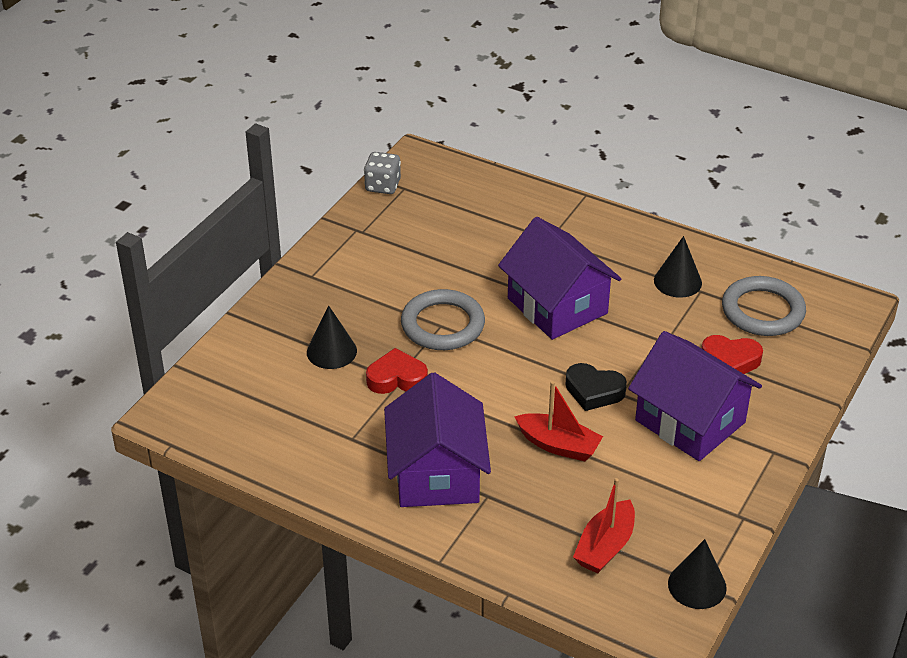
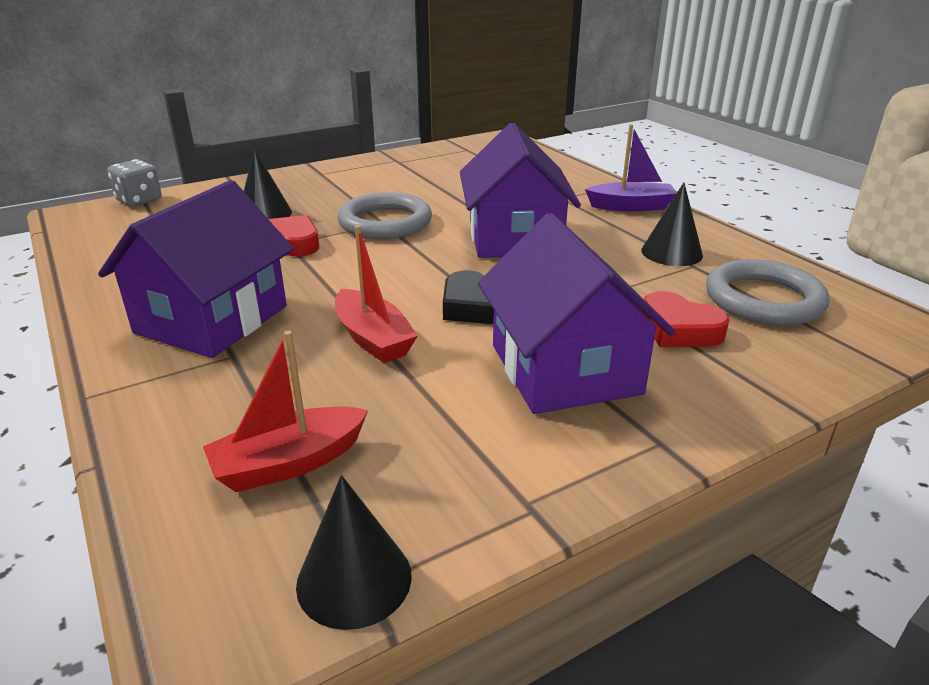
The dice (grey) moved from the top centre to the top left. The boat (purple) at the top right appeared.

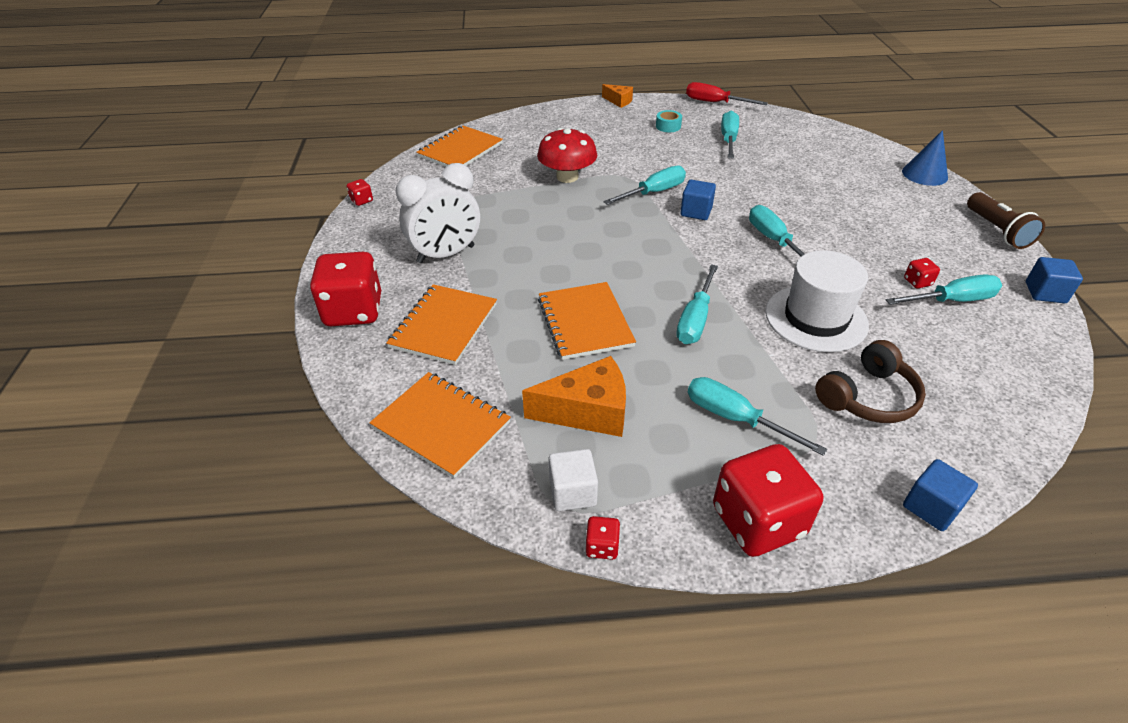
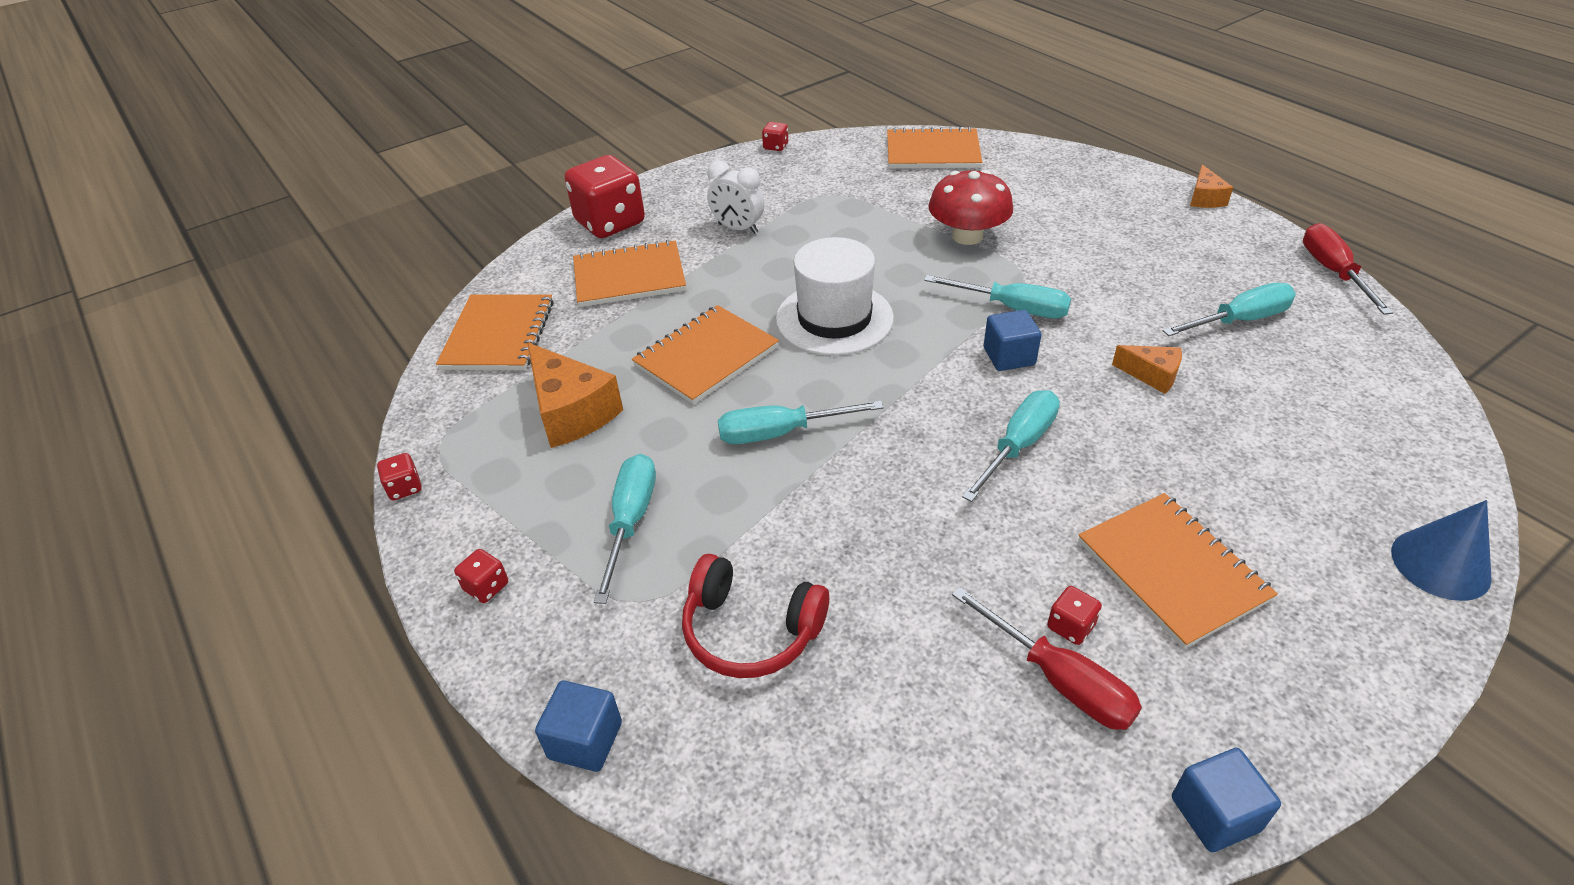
The clock (white) at the top centre changed to 0.64 times the size. The cube (white) at the centre disappeared. The tape (turquoise) at the top centre disappeared. The dice (red) (4th from left in the first image) at the bottom right changed to 0.42 times the size. The hat (white) moved from the middle right to the centre. The headphones (brown) at the middle right became the headphones (red) at the bottom centre. The screwdriver (turquoise) (6th from left) at the middle right became the screwdriver (red) (1st from left) at the bottom centre. The flashlight (brown) at the top right disappeared. The notebook (orange) (5th from left) at the middle right appeared. The cheese (orange) (2nd from left) at the middle right appeared.

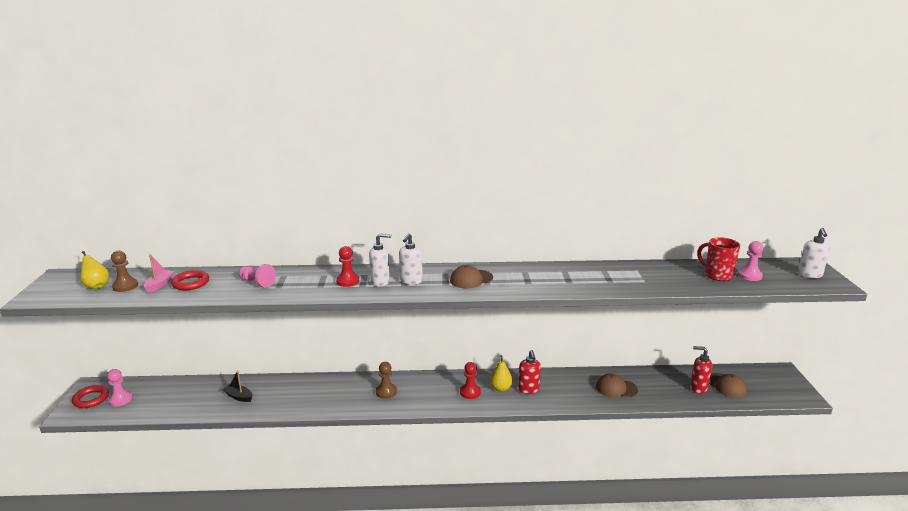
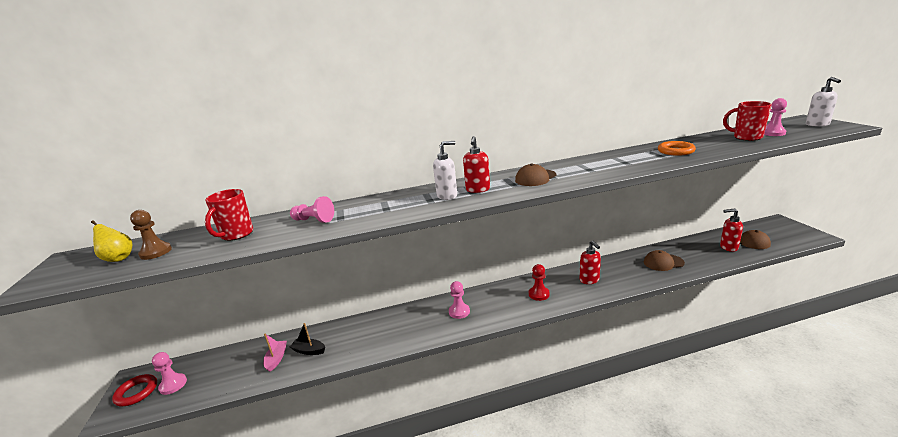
The boat (pink) moved from the middle left to the bottom left. The ring (red) (2nd from left) at the middle left was replaced by the mug (red) (1st from left) at the middle left. The pawn (red) (1st from left) at the centre disappeared. The pawn (brown) (2nd from left) at the bottom centre became the pawn (pink) (3rd from left) at the bottom centre. The soap dispenser (white) (2nd from left) at the centre became the soap dispenser (red) (1st from left) at the centre. The pear (yellow) (2nd from left) at the bottom centre disappeared. The ring (orange) at the middle right appeared.

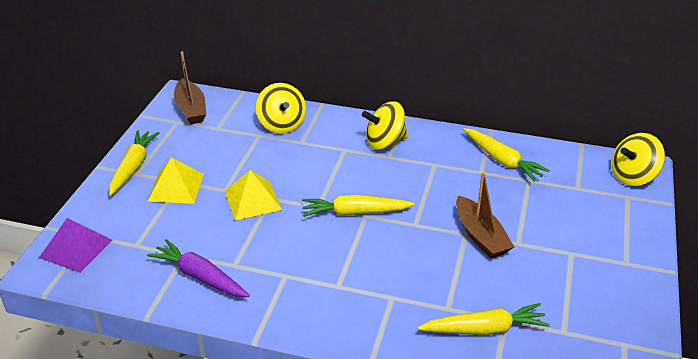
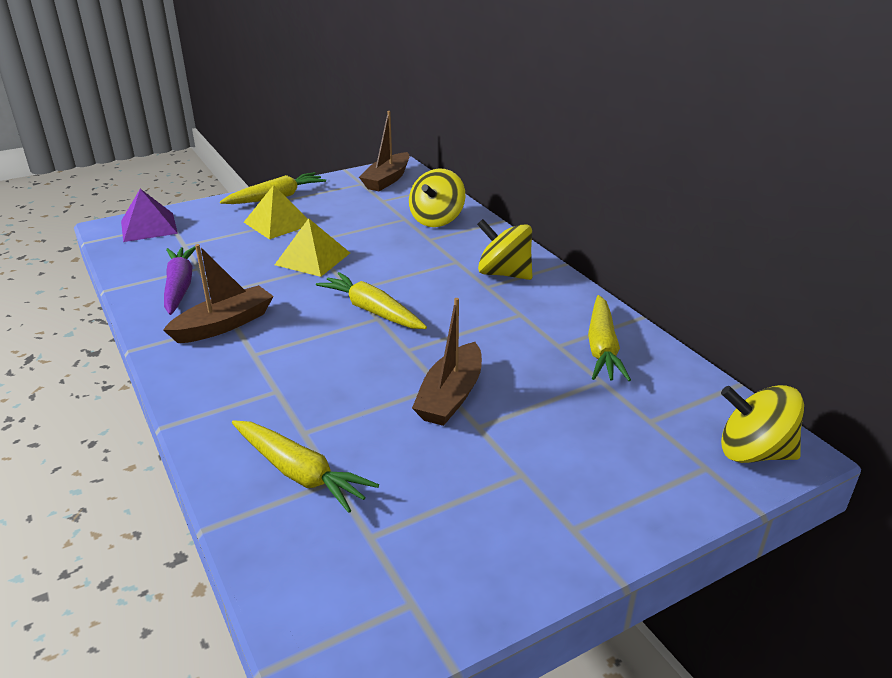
The boat (brown) (1st from left) at the middle left appeared.

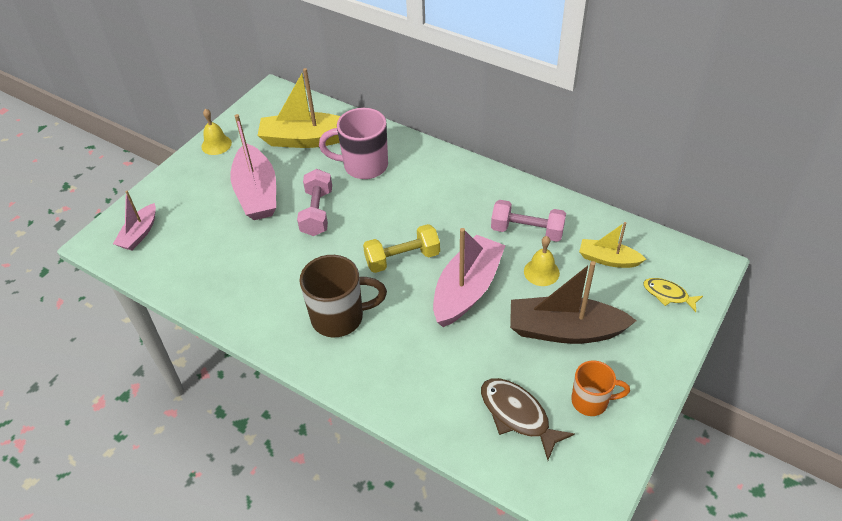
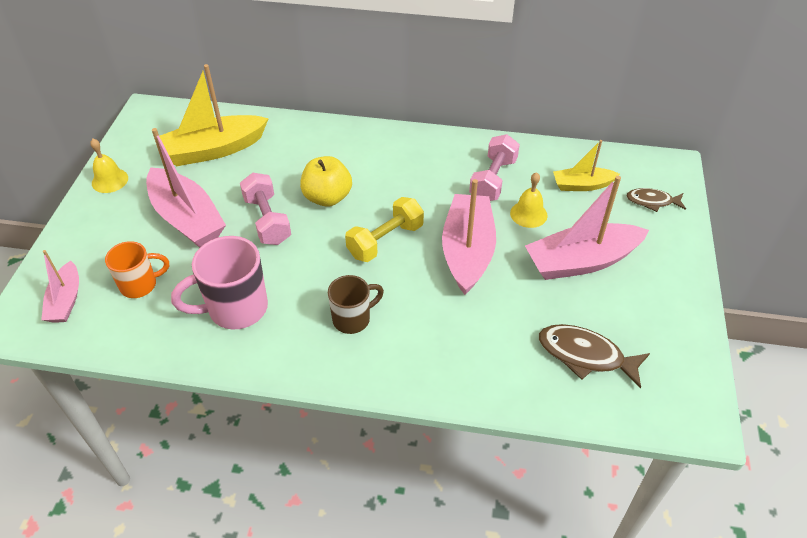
The mug (brown) at the centre changed to 0.63 times the size. The mug (pink) moved from the top centre to the middle left. The dumbbell (pink) (2nd from left) at the centre turned 60 degrees counterclockwise. The boat (brown) at the middle right became the boat (pink) (4th from left) at the middle right. The mug (orange) moved from the bottom right to the middle left. The fish (yellow) at the middle right became the fish (brown) (2nd from left) at the middle right. The apple (yellow) at the centre appeared.

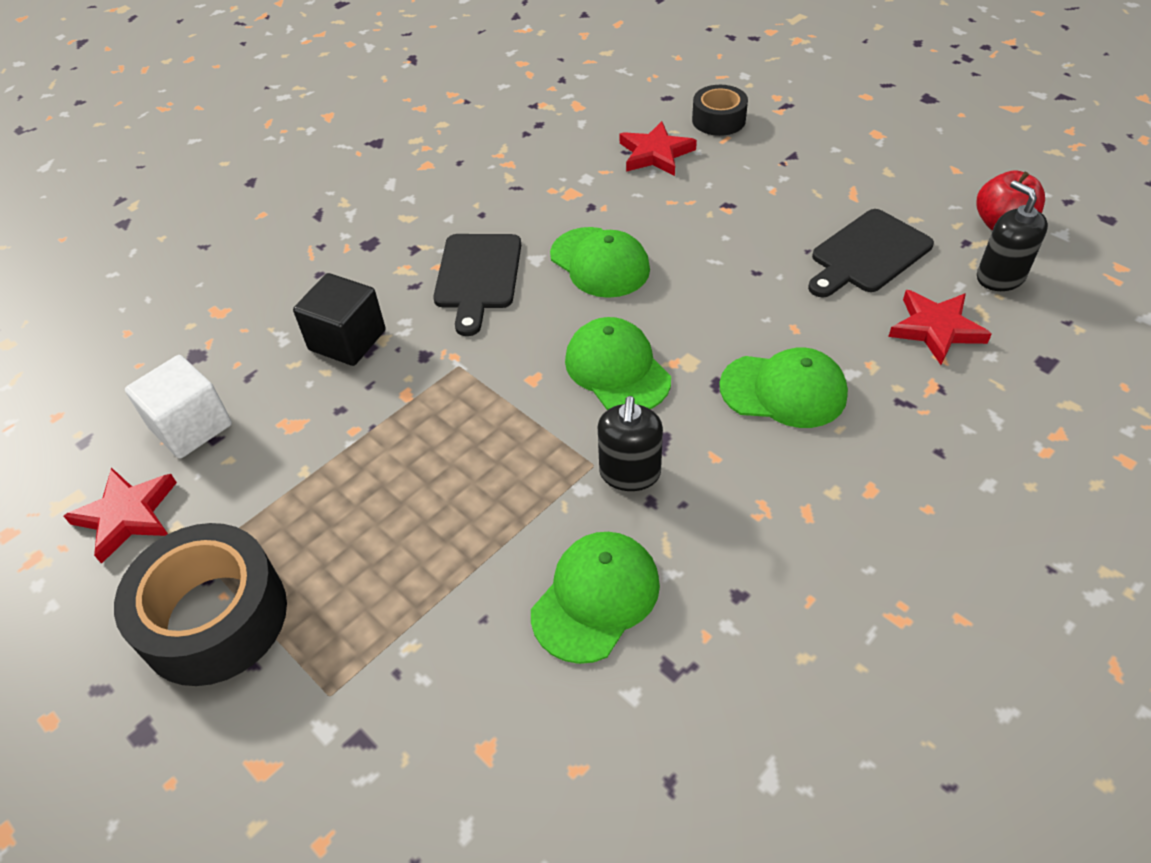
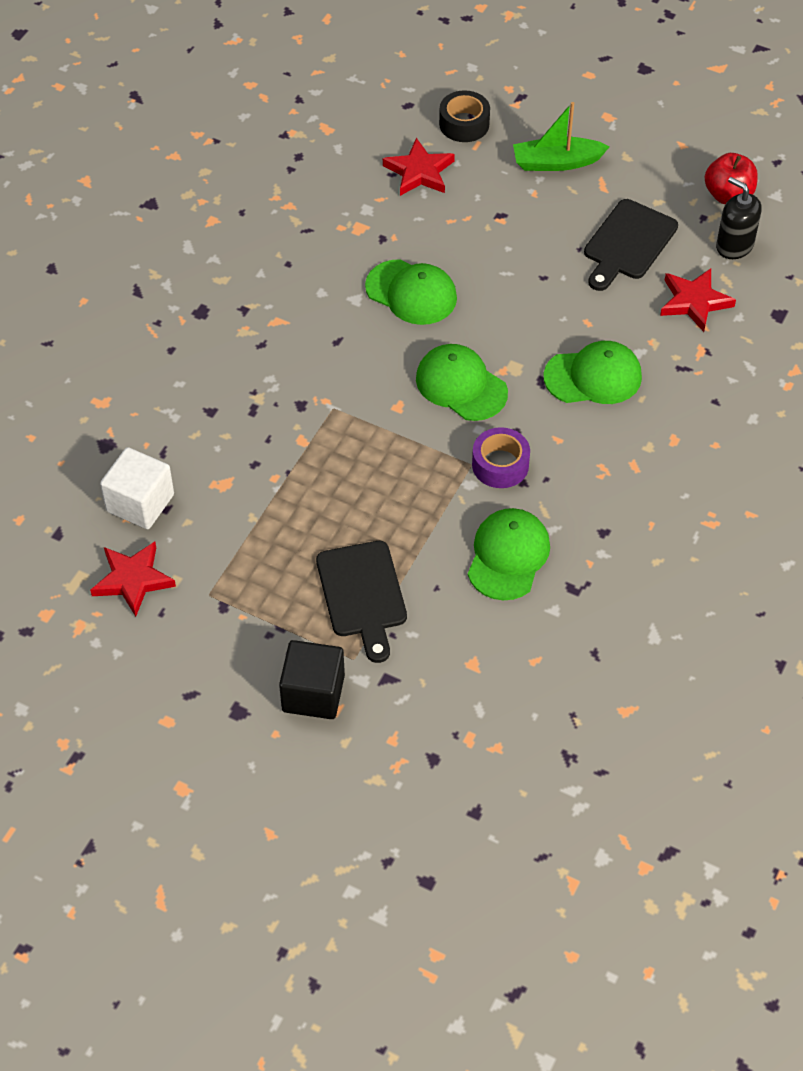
The tape (black) (1st from left) at the bottom left disappeared. The cube (black) moved from the middle left to the centre. The cutting board (black) (1st from left) moved from the top centre to the centre. The soap dispenser (black) (1st from left) at the centre was replaced by the tape (purple) at the centre. The boat (green) at the top right appeared.

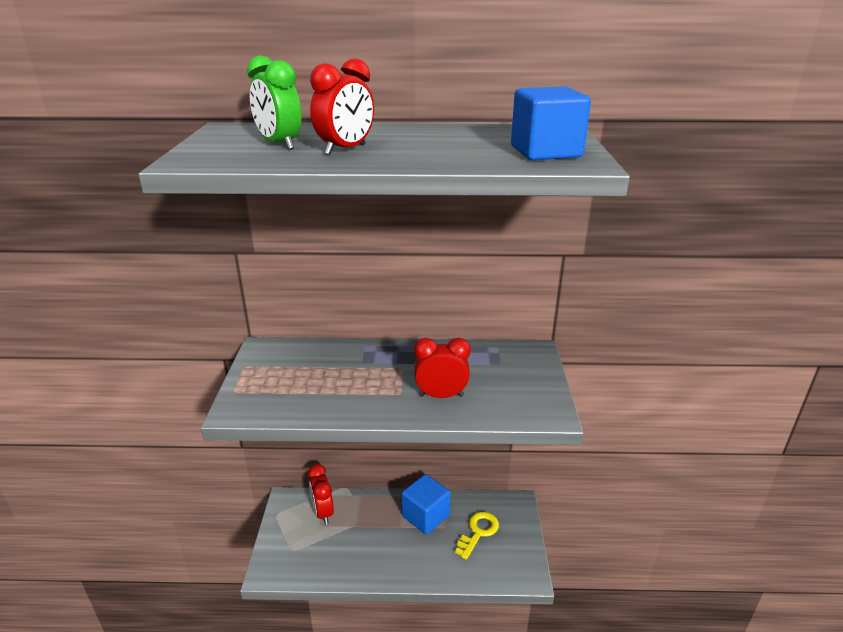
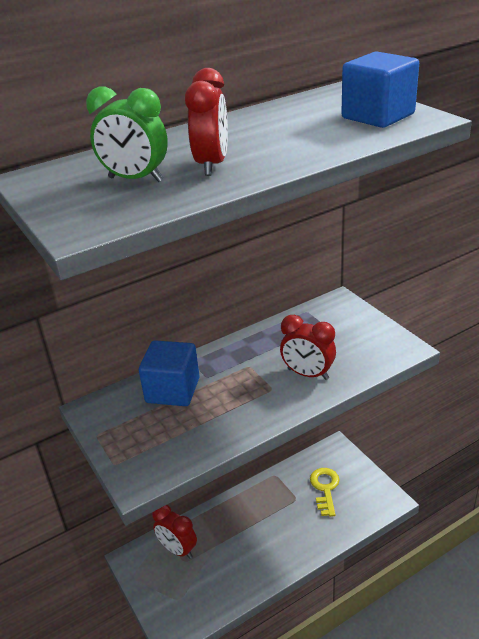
The cube (blue) (1st from left) moved from the bottom centre to the centre. The clock (red) (3rd from left) at the centre turned 120 degrees counterclockwise.

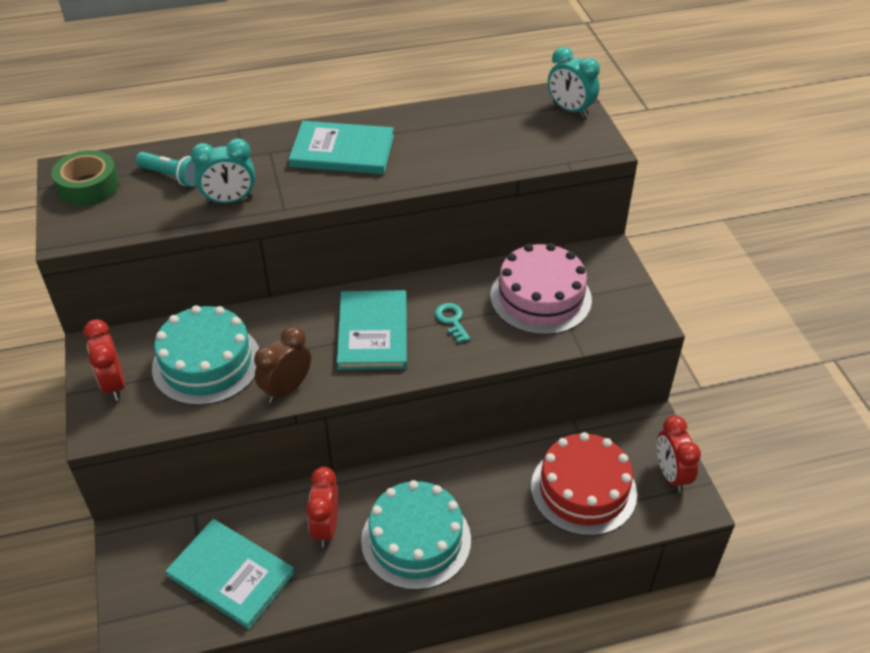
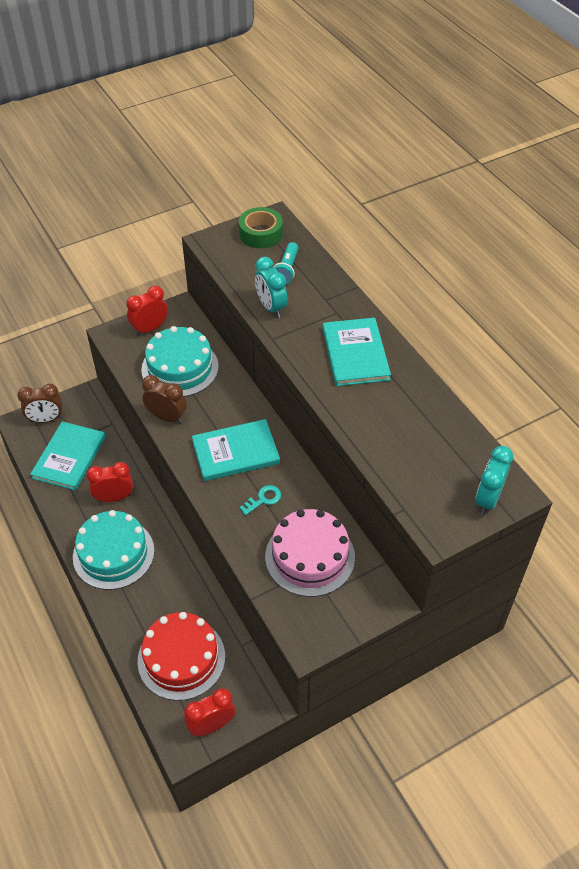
The clock (brown) (1st from left) at the middle left appeared.

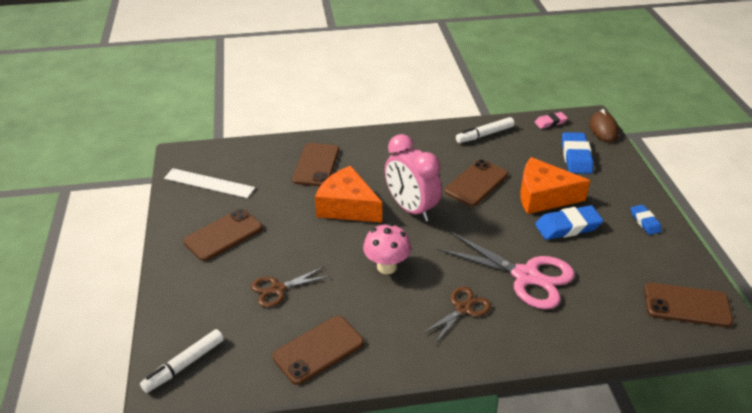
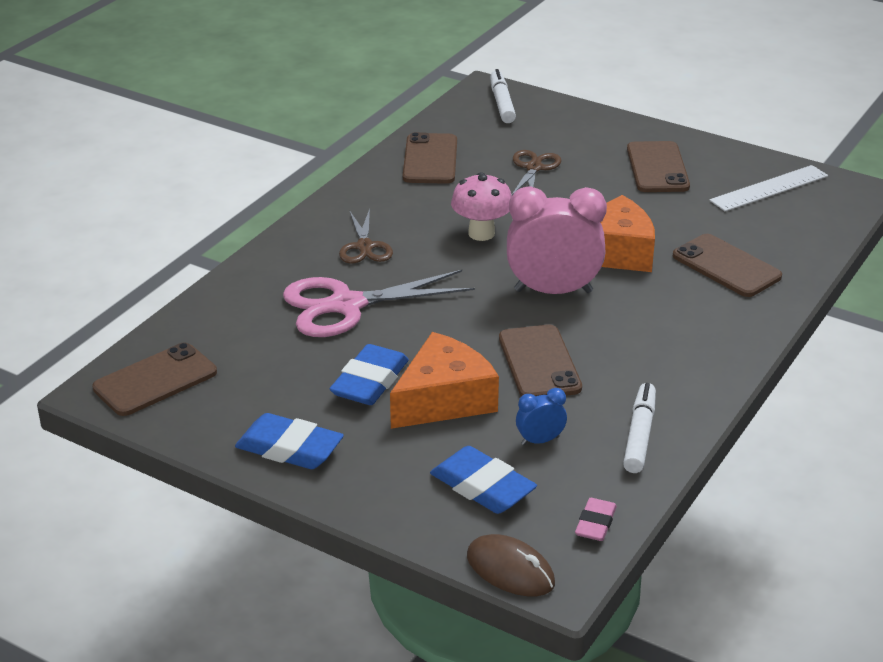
The eraser (blue) (3rd from left in the first image) at the middle right changed to 1.70 times the size. The clock (blue) at the centre appeared.

